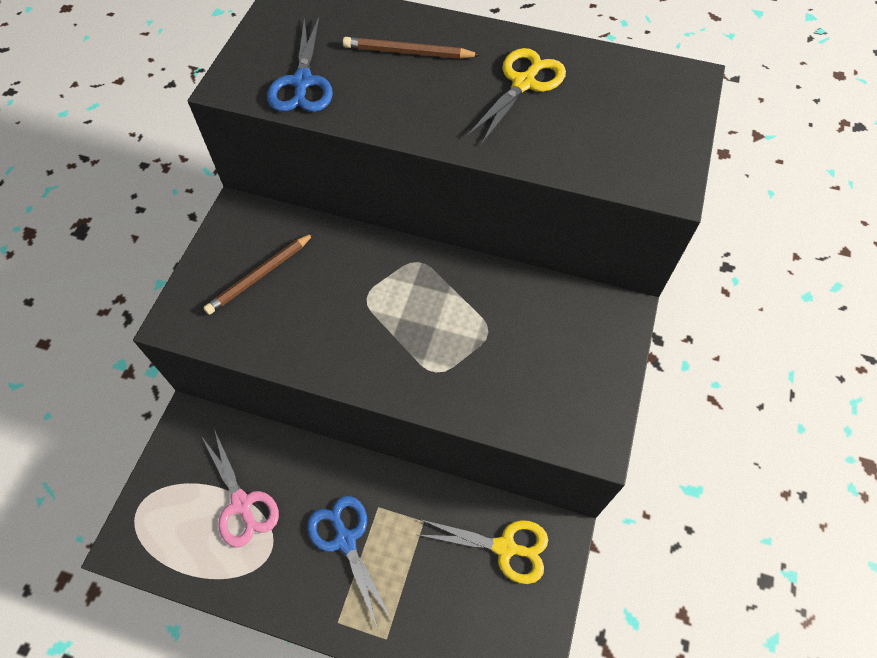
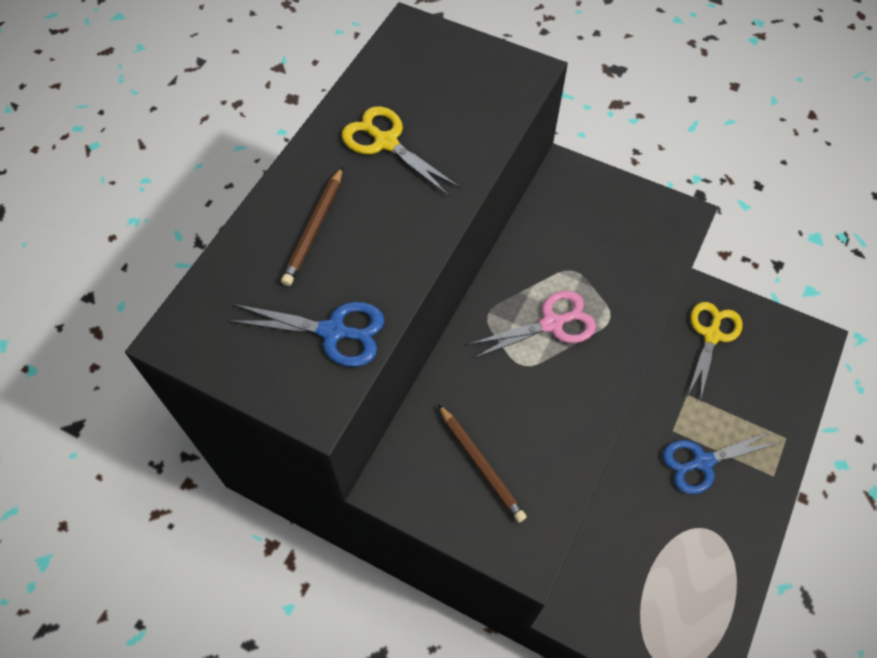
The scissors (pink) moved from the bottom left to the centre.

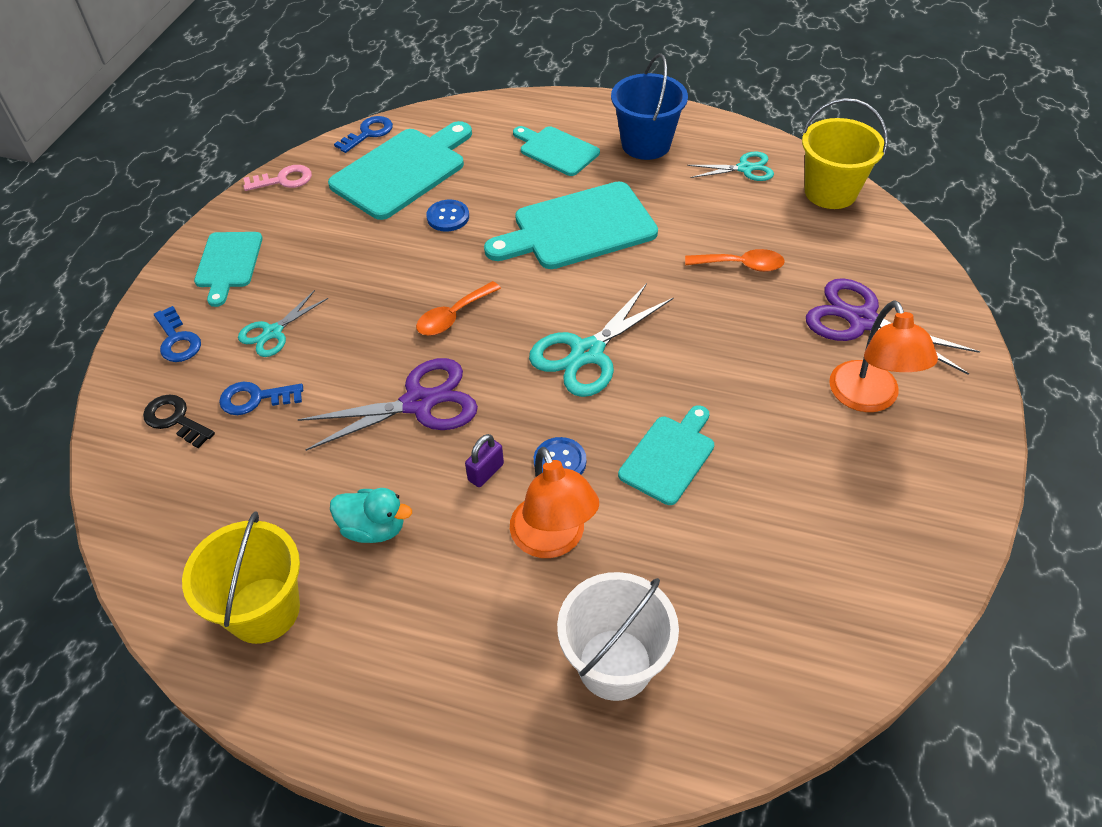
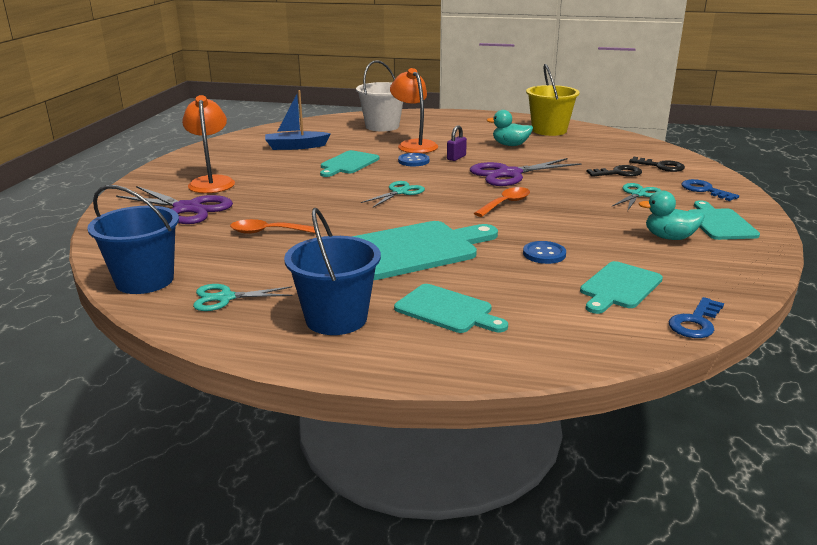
The key (blue) (2nd from left) at the middle left became the key (black) (1st from left) at the top right. The key (pink) at the top left disappeared. The cutting board (turquoise) (2nd from left in the first image) at the top centre changed to 0.59 times the size. The scissors (turquoise) (2nd from left) at the centre changed to 0.60 times the size. The bucket (yellow) (2nd from left) at the top right became the bucket (blue) (1st from left) at the middle left. The boat (blue) at the top centre appeared. The duck (turquoise) (2nd from left) at the middle right appeared.

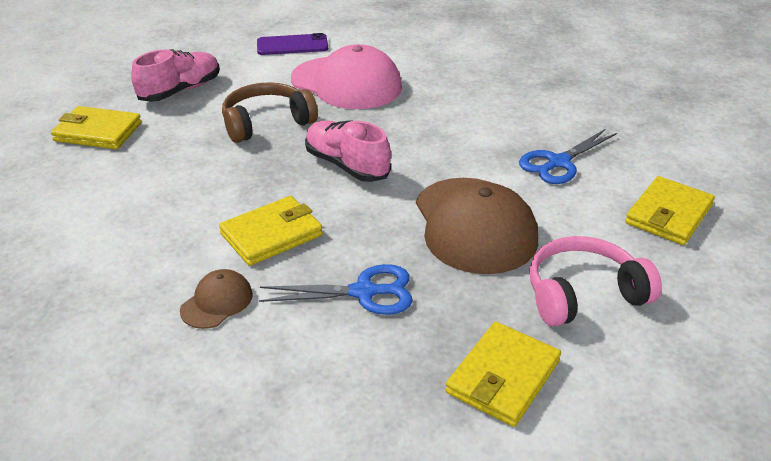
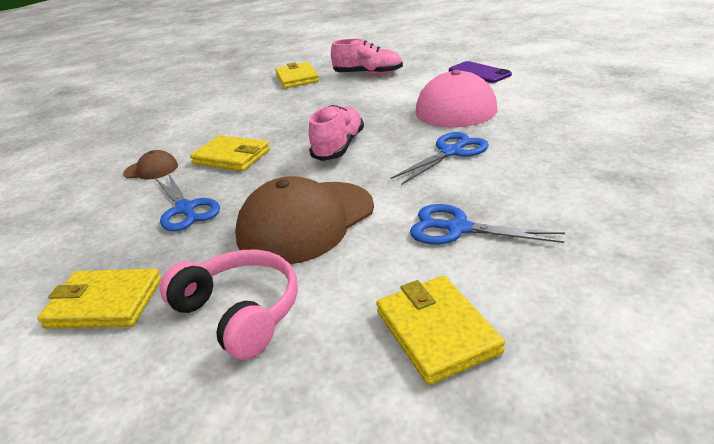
The headphones (brown) at the top centre disappeared. The wallet (yellow) (4th from left) at the middle right turned 60 degrees clockwise. The scissors (blue) (2nd from left) at the centre appeared.

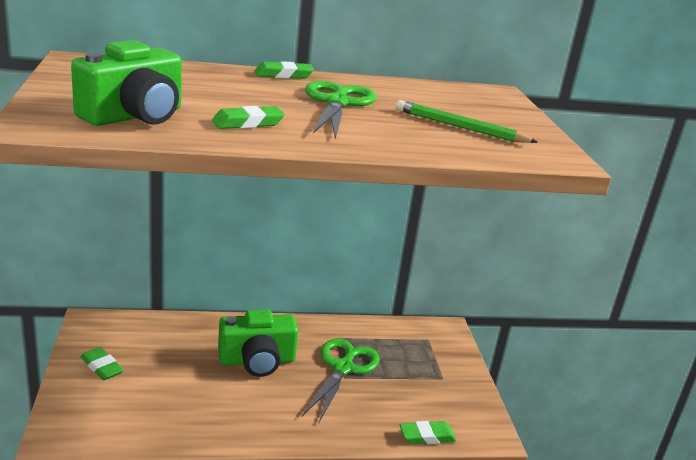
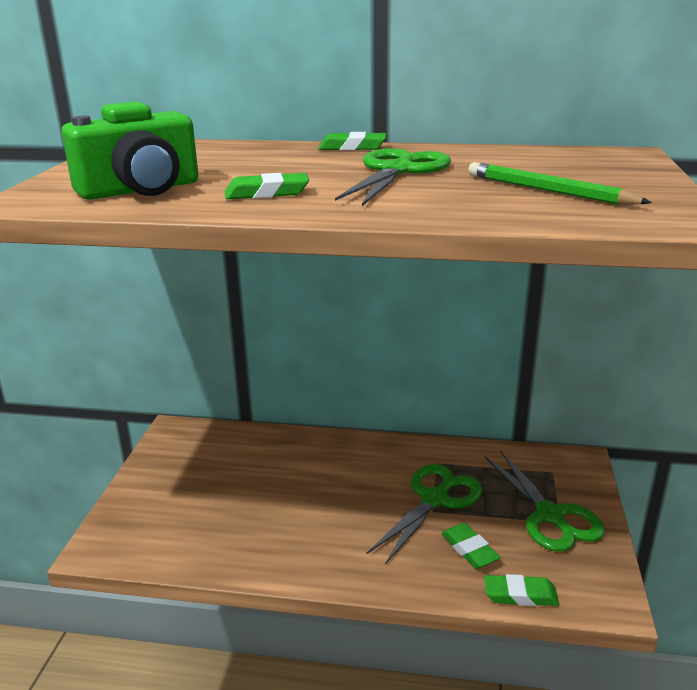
The eraser (green) (1st from left in the first image) moved from the bottom left to the bottom right. The camera (green) (2nd from left) at the bottom centre disappeared. The scissors (green) (3rd from left) at the bottom right appeared.

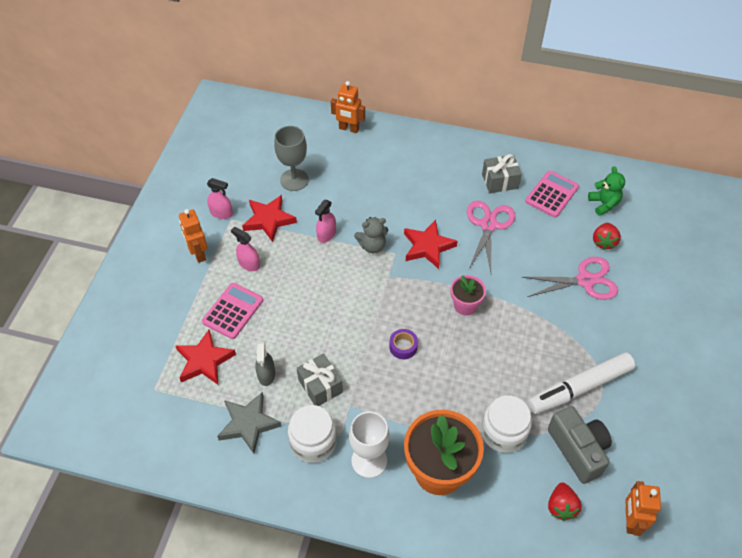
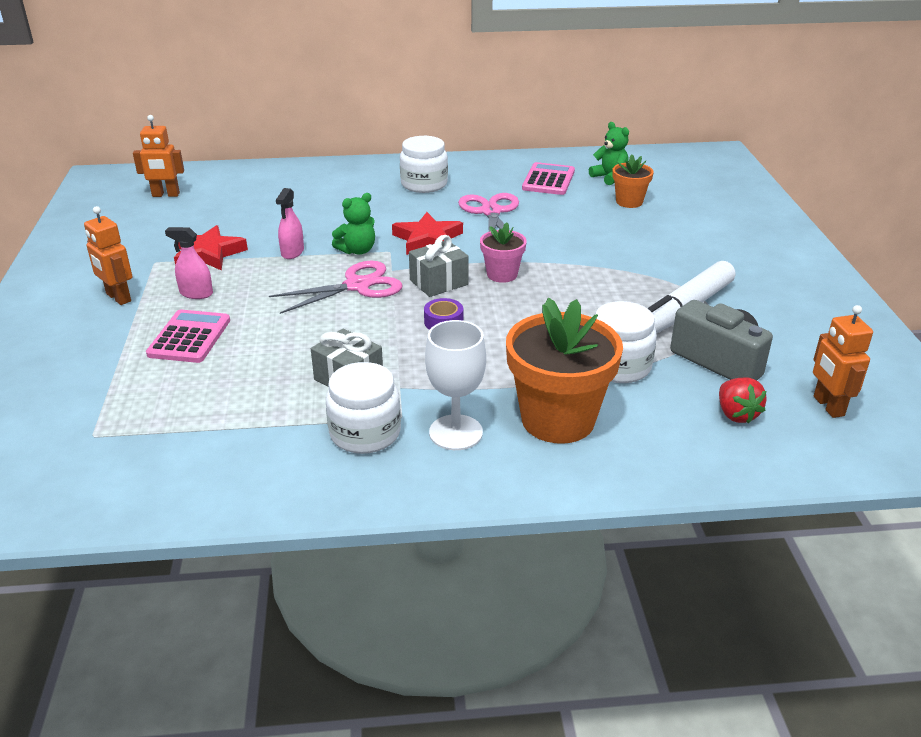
The star (red) (1st from left) at the middle left disappeared. The spray bottle (pink) (1st from left) at the middle left disappeared. The star (grey) at the bottom centre disappeared. The spray bottle (grey) at the centre disappeared. The goblet (grey) at the top centre disappeared. The robot (orange) (2nd from left) moved from the top centre to the top left. The teddy bear (grey) at the centre became the teddy bear (green) (1st from left) at the top centre. The gift (grey) (2nd from left) moved from the top right to the centre. The scissors (pink) (2nd from left in the first image) moved from the middle right to the centre. The strawberry (red) (2nd from left) at the middle right was replaced by the flower pot (orange) (2nd from left) at the top right. The jar (white) (2nd from left) at the top centre appeared.

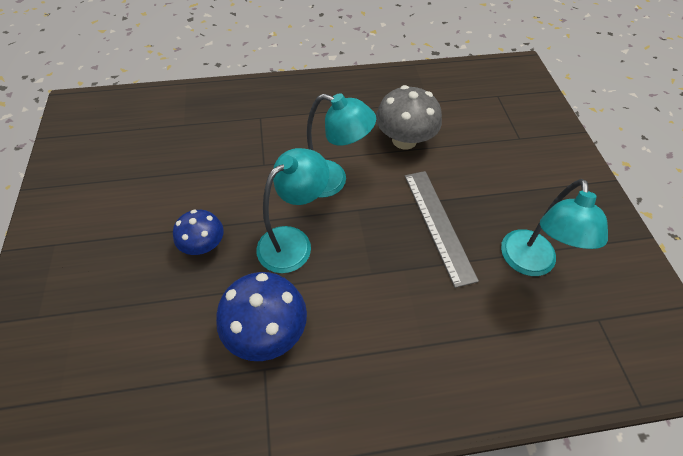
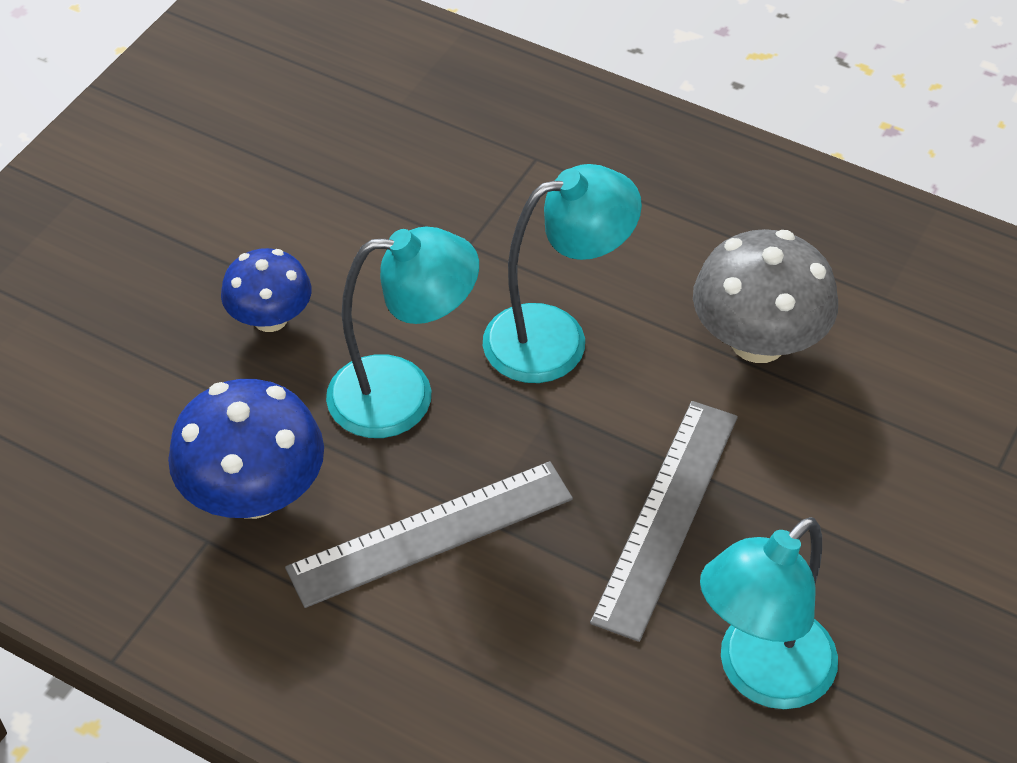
The lamp (turquoise) (2nd from left) at the top centre turned 75 degrees counterclockwise. The ruler (grey) (1st from left) at the bottom centre appeared.

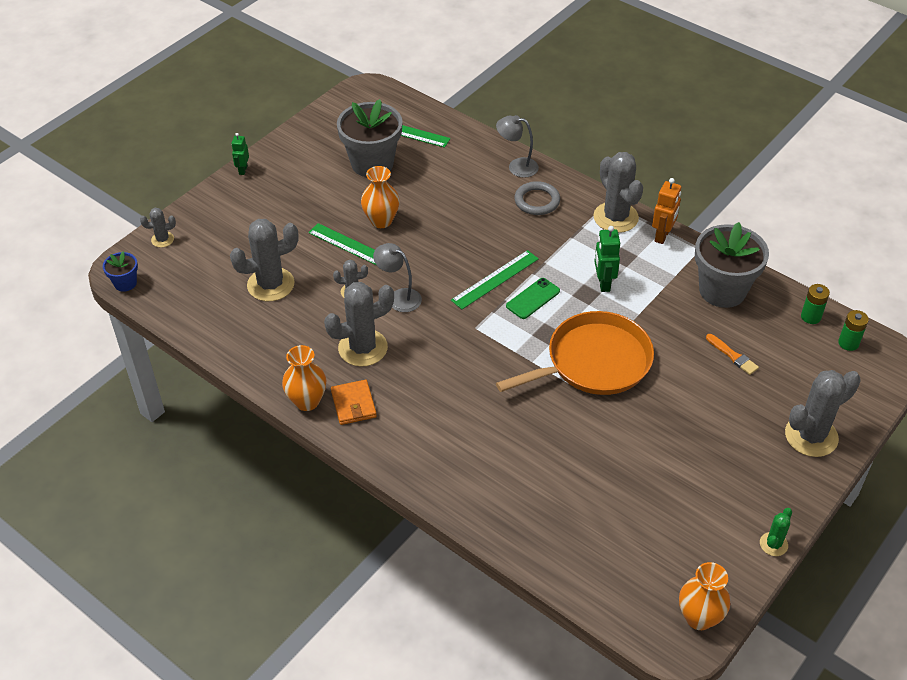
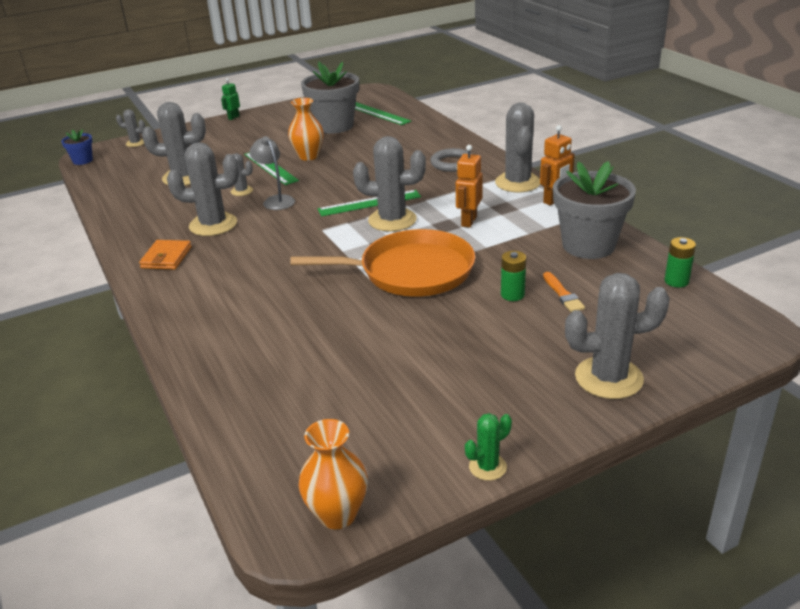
The vase (orange) (1st from left) at the centre disappeared. The lamp (grey) (2nd from left) at the top centre disappeared. The phone (green) at the centre was replaced by the cactus (grey) (5th from left) at the top centre. The robot (green) (2nd from left) at the middle right became the robot (orange) (1st from left) at the top centre. The battery (green) (2nd from left in the first image) moved from the middle right to the centre.

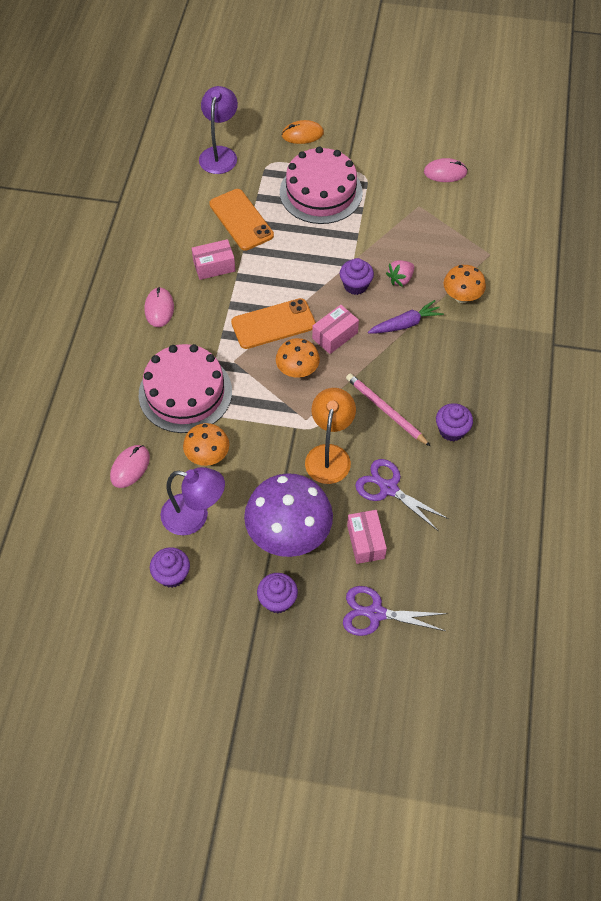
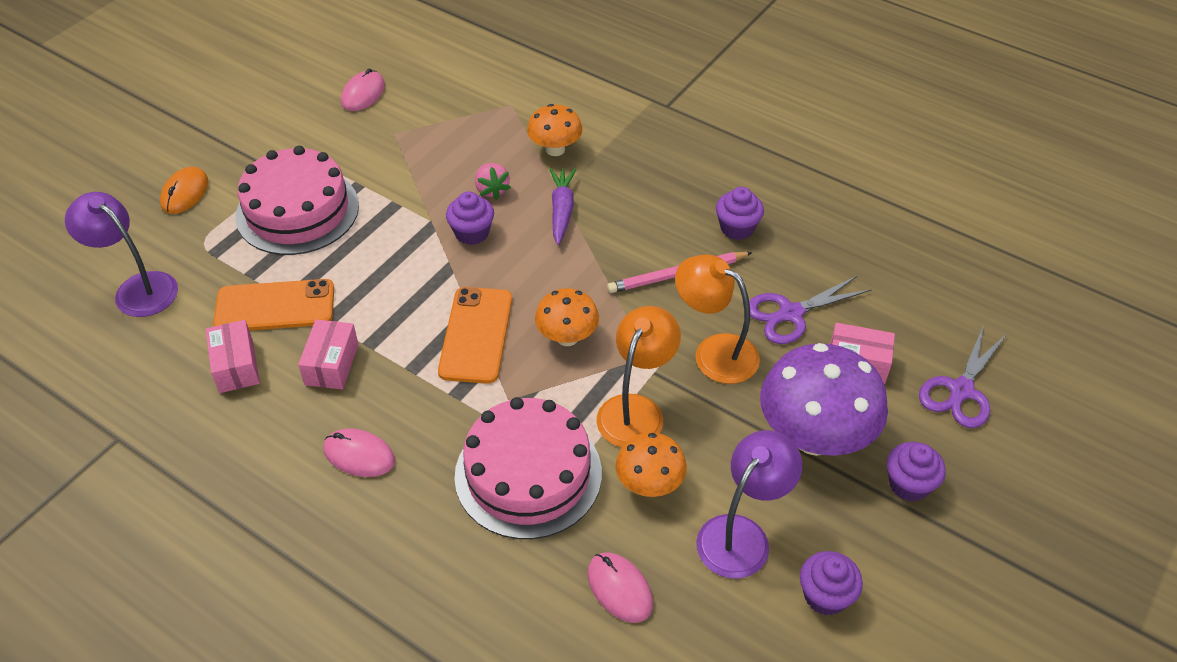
The box (pink) (2nd from left in the first image) moved from the centre to the middle left. The lamp (orange) (1st from left) at the centre appeared.

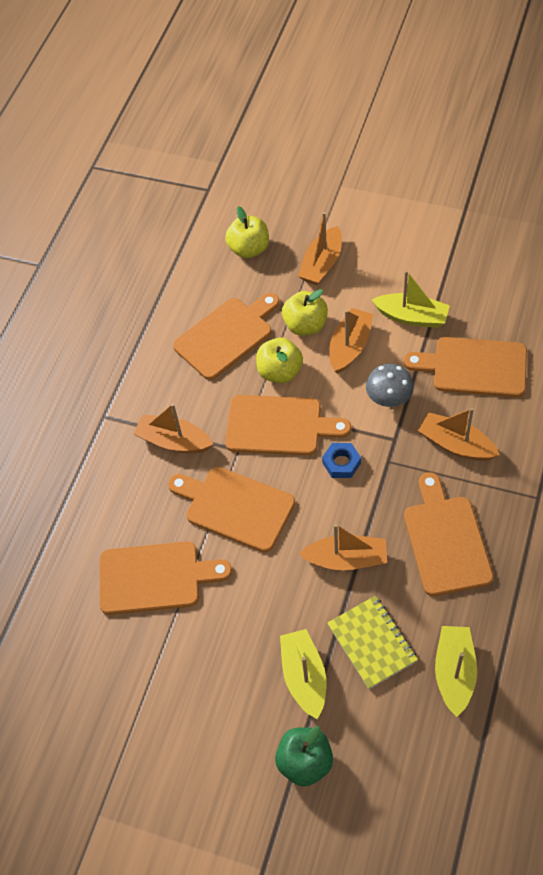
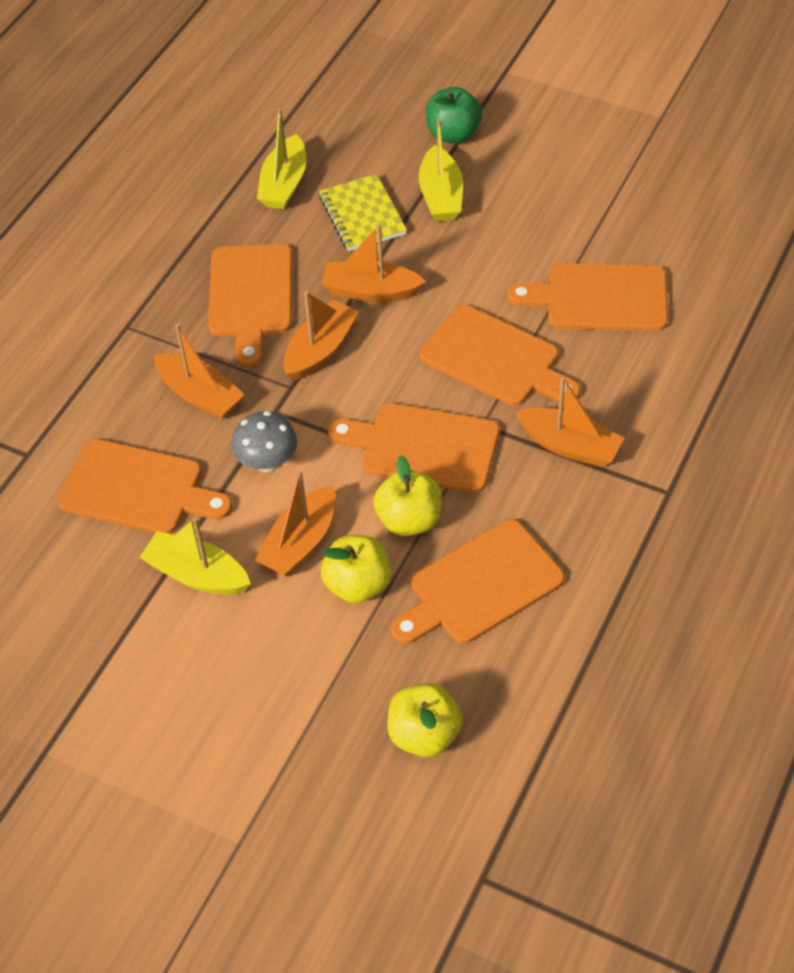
The boat (orange) (2nd from left in the first image) moved from the top centre to the centre. The nut (blue) at the centre disappeared.

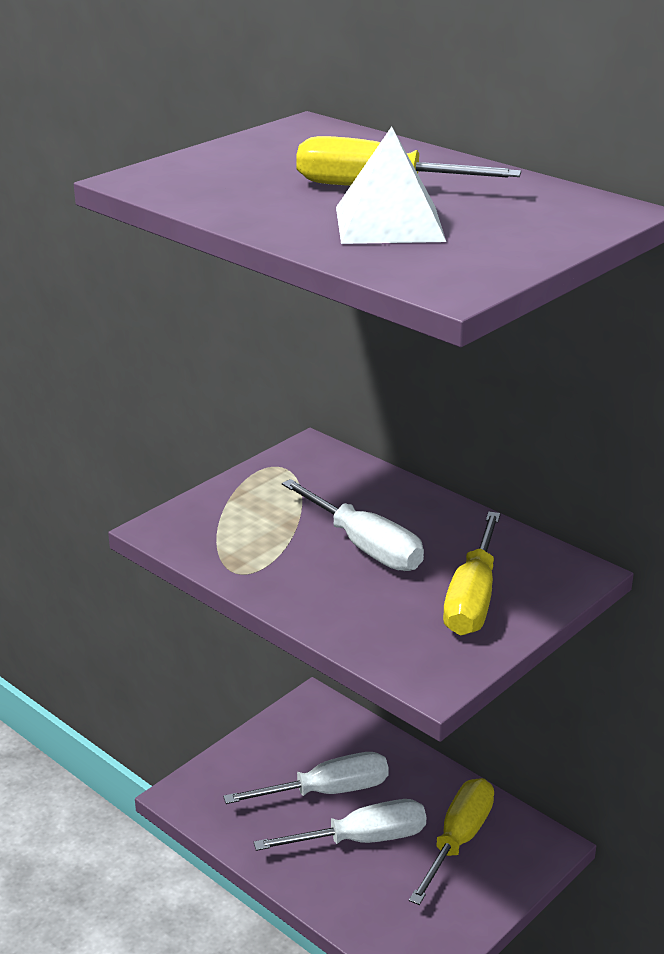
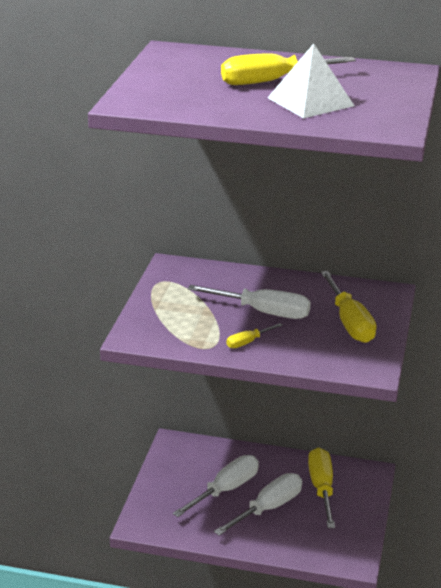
The screwdriver (yellow) (1st from left) at the centre appeared.

